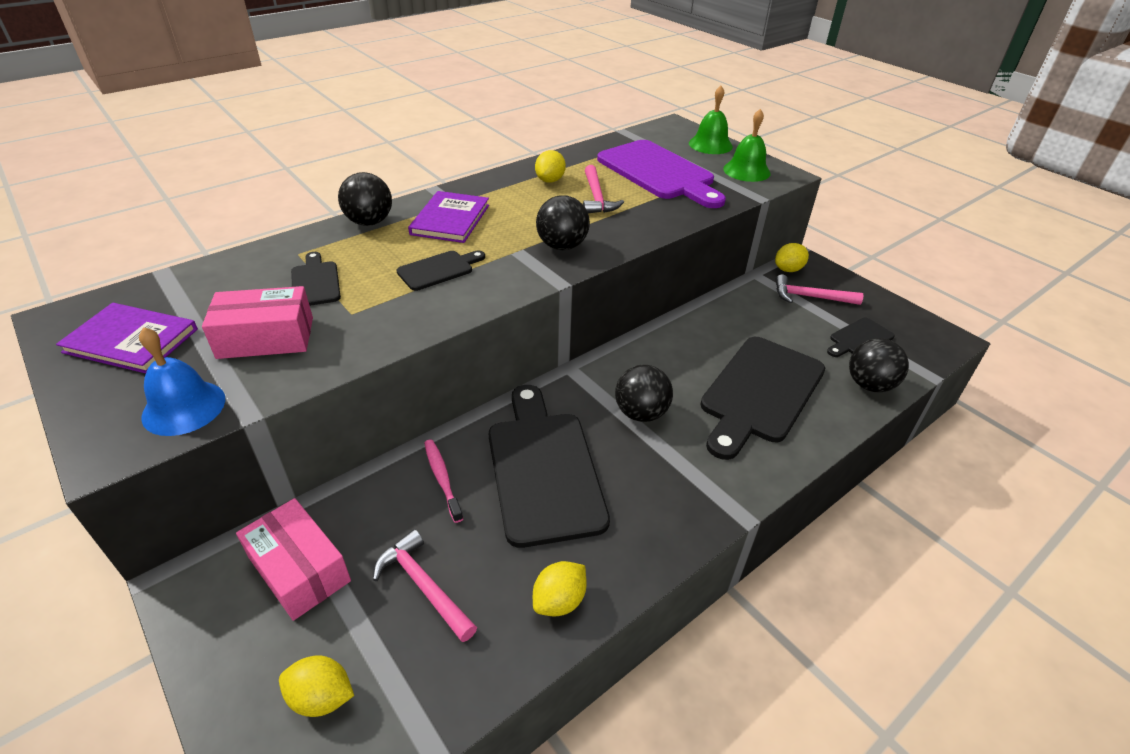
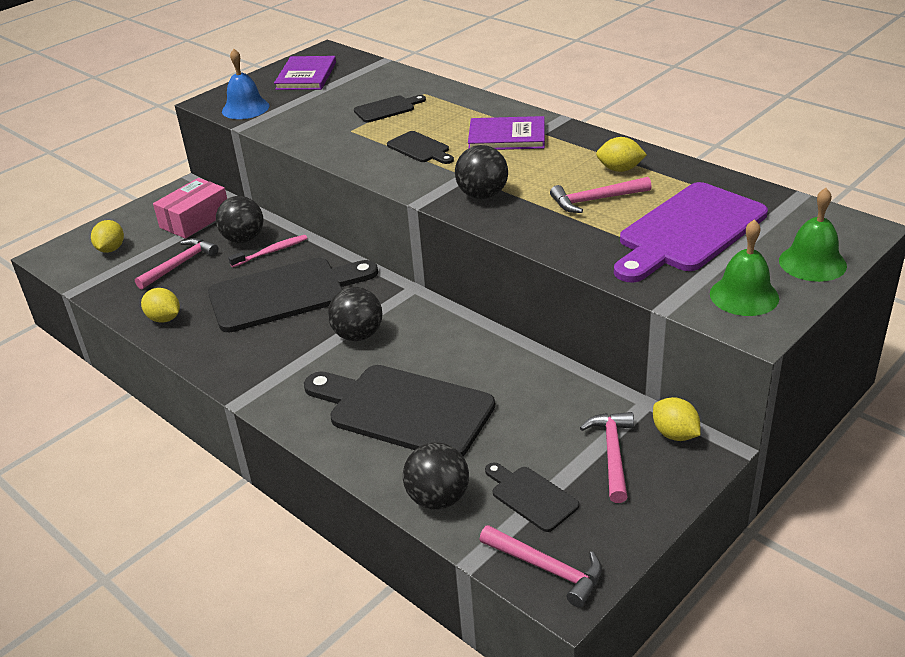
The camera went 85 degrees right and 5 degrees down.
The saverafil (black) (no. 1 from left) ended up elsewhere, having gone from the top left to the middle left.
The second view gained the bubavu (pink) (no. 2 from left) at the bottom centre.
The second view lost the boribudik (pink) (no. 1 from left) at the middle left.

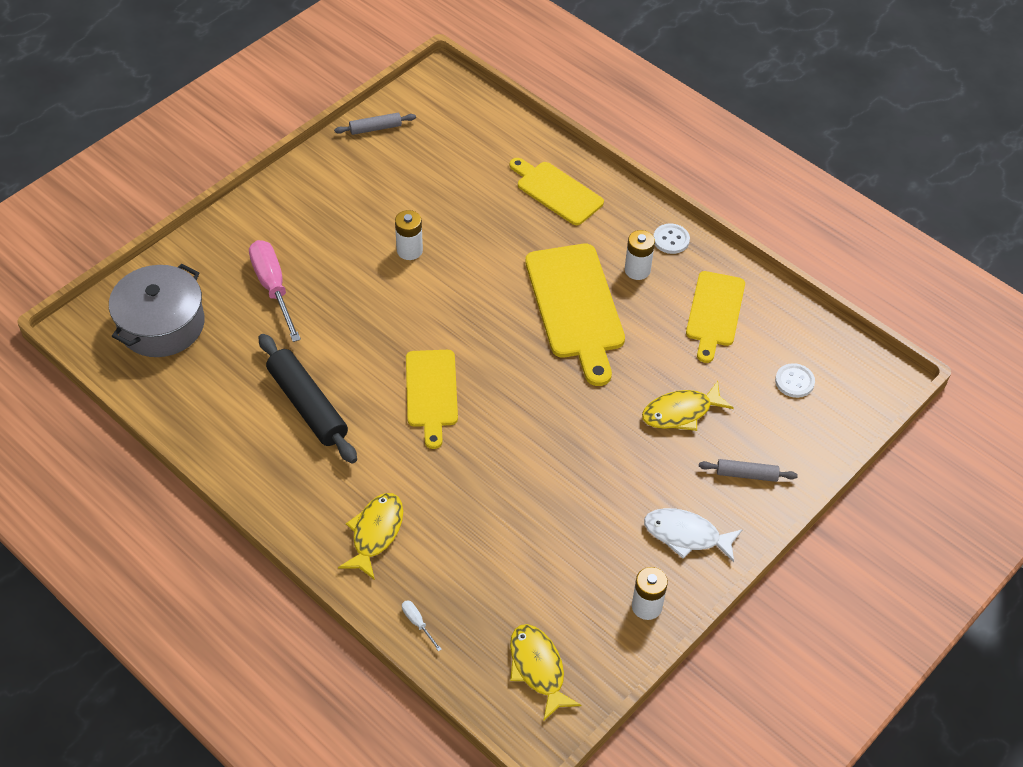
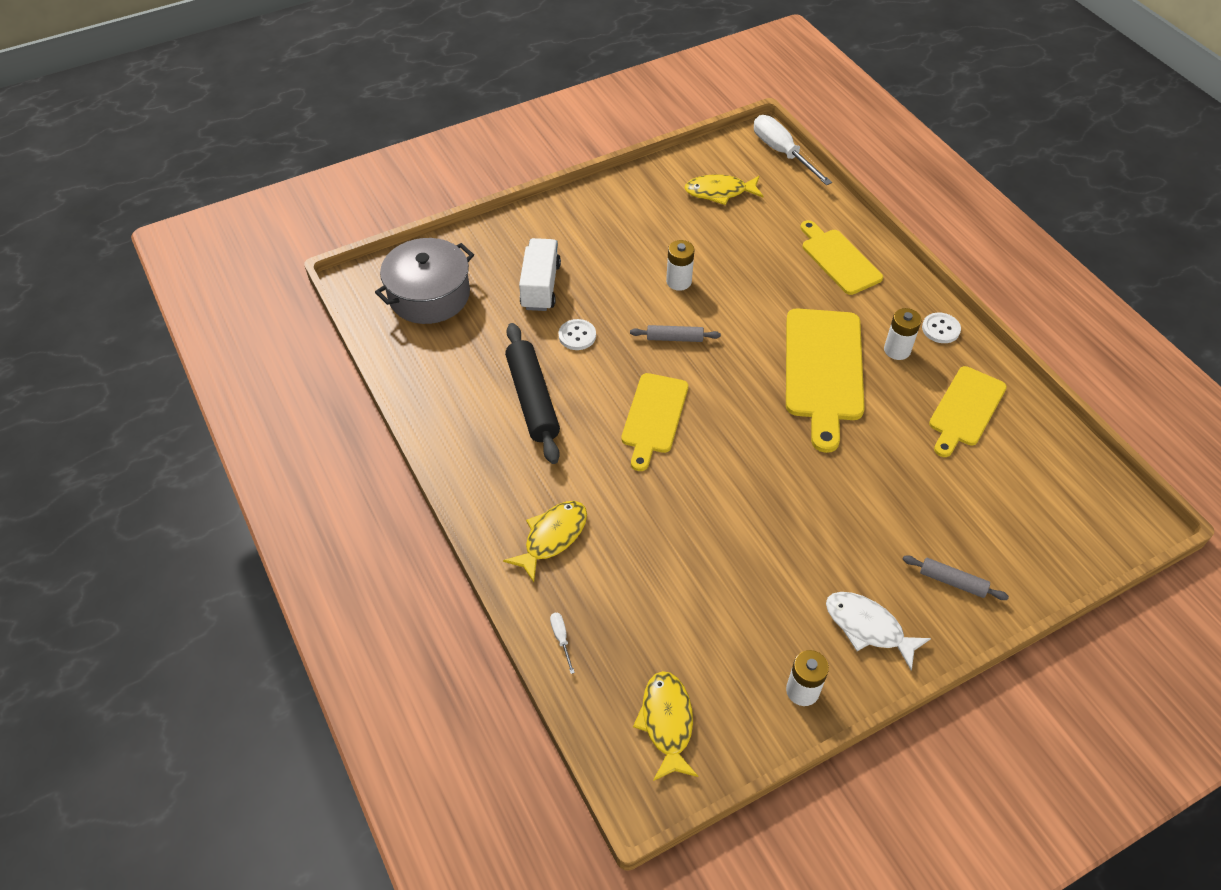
The camera went 20 degrees right and 0 degrees up.
Where the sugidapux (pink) stood at the middle left, the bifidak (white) came to stand at the top centre.
The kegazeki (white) (no. 2 from left in the first image) ended up elsewhere, having gone from the middle right to the centre.
The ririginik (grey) (no. 1 from left) ended up elsewhere, having gone from the top centre to the centre.
The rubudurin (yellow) (no. 3 from left) ended up elsewhere, having gone from the middle right to the top centre.
The second view gained the sugidapux (white) (no. 2 from left) at the top centre.

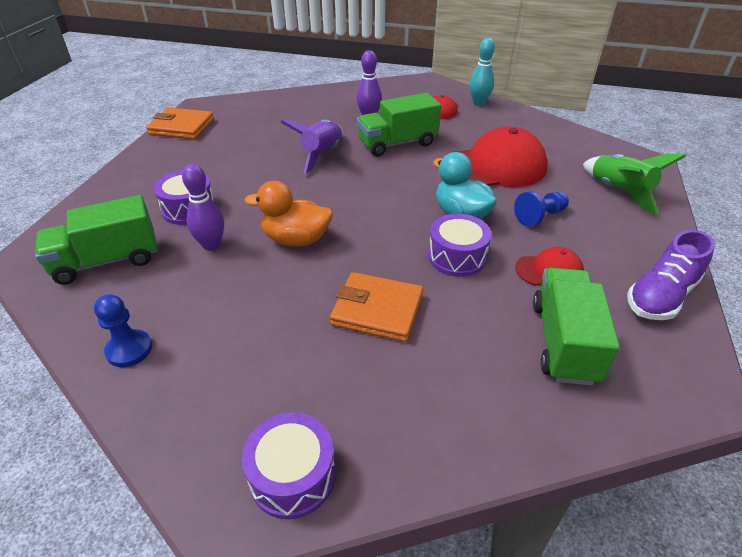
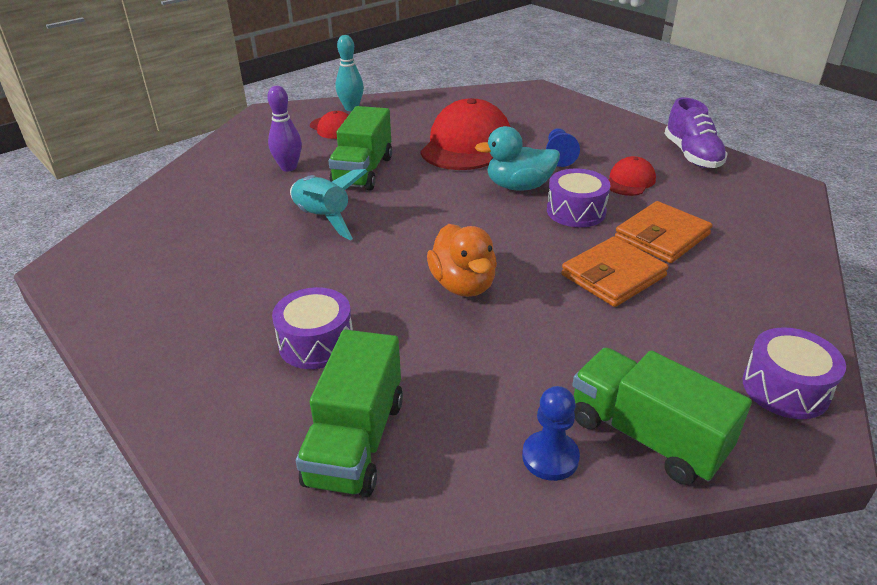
The camera went 55 degrees left and 5 degrees down.
What was the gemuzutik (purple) at the top centre turned into the gemuzutik (turquoise) at the centre.
The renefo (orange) at the centre ended up facing another way, 60 degrees counterclockwise from before.
The bifidak (green) (no. 3 from left) ended up elsewhere, having gone from the middle right to the bottom right.
The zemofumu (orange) (no. 1 from left in the first image) ended up elsewhere, having gone from the top left to the middle right.
The second view lost the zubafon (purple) (no. 1 from left) at the middle left.
The second view lost the gemuzutik (green) at the top right.

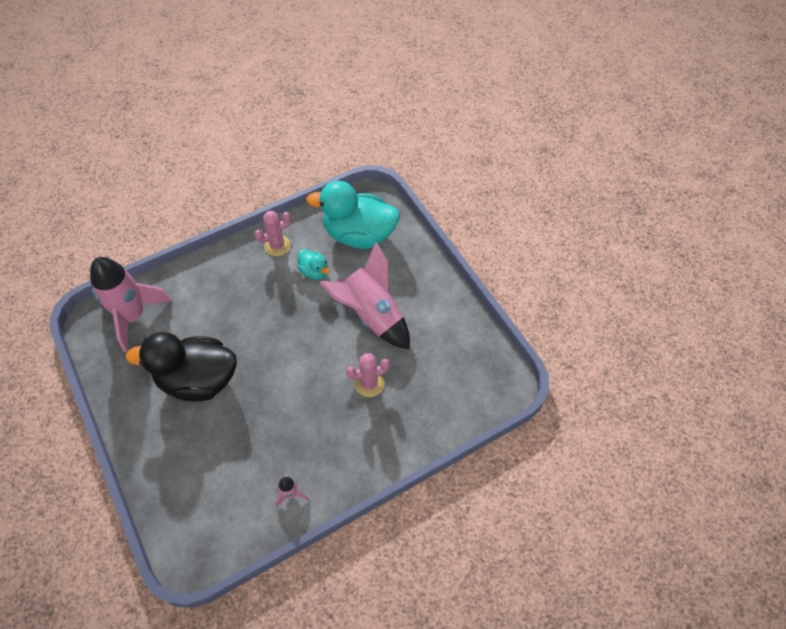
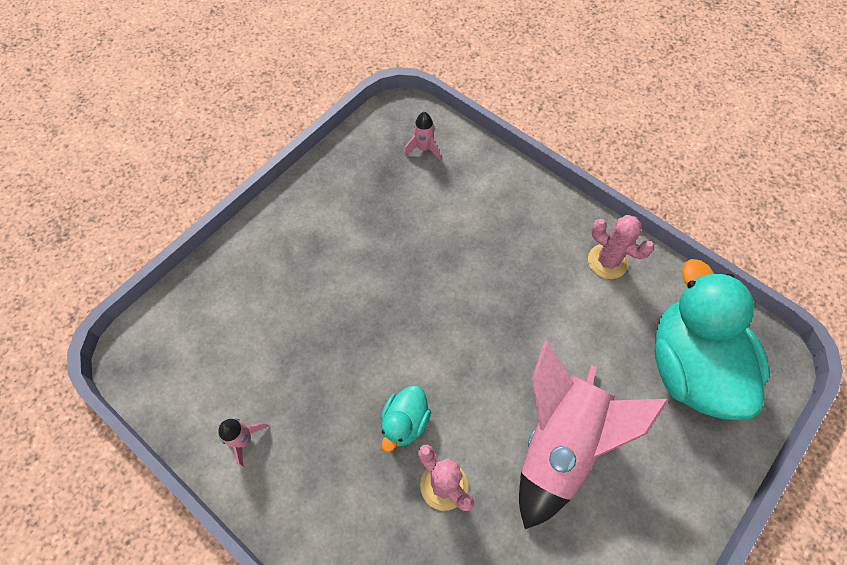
The camera went 70 degrees right and 5 degrees up.
The renefo (turquoise) (no. 1 from left) ended up elsewhere, having gone from the centre to the bottom centre.
The size of the gemuzutik (pink) (no. 1 from left in the first image) at the middle left changed by a factor of 0.41.
The second view lost the renefo (black) at the middle left.

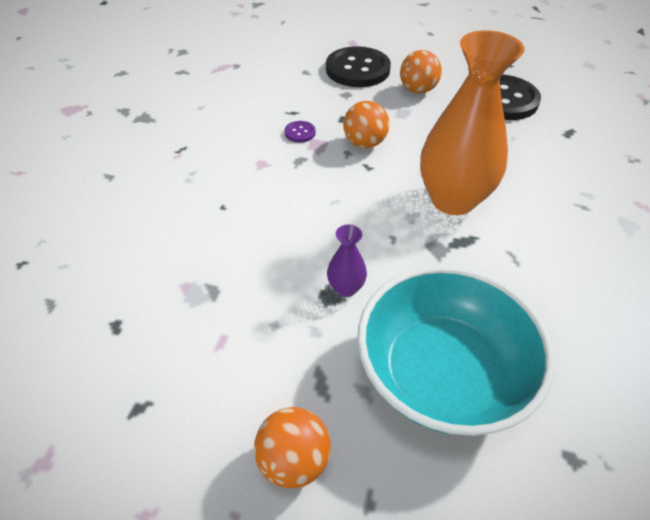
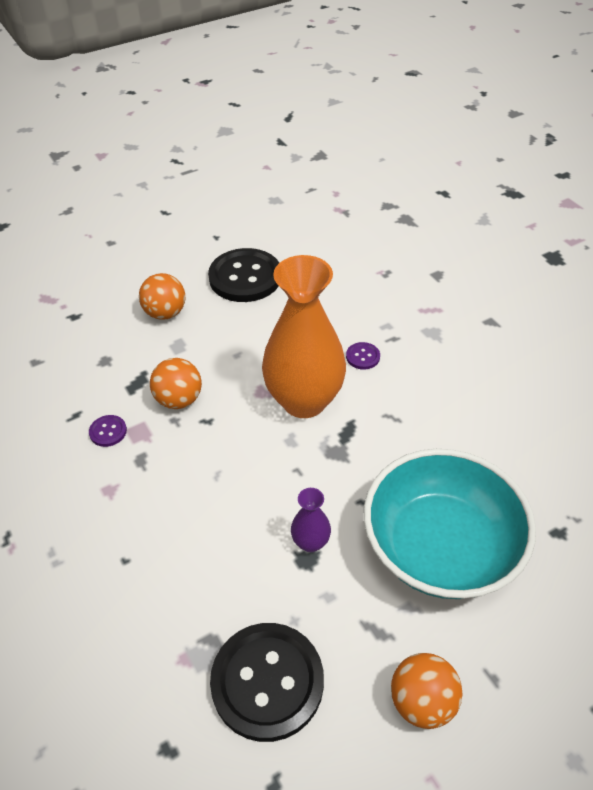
The camera went 45 degrees left and 0 degrees up.
The kegazeki (black) (no. 1 from left in the first image) ended up elsewhere, having gone from the top centre to the bottom centre.
The second view gained the kegazeki (purple) (no. 2 from left) at the centre.

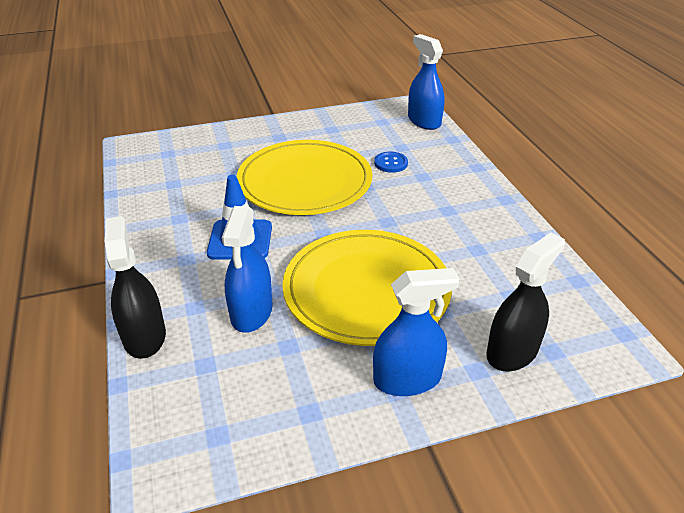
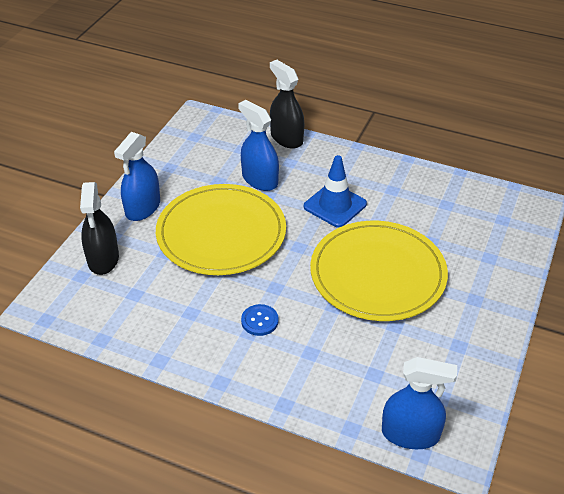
The camera went 130 degrees right and 5 degrees up.
The kegazeki (blue) ended up elsewhere, having gone from the top centre to the centre.
The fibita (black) (no. 1 from left in the first image) at the middle left ended up facing another way, 150 degrees counterclockwise from before.

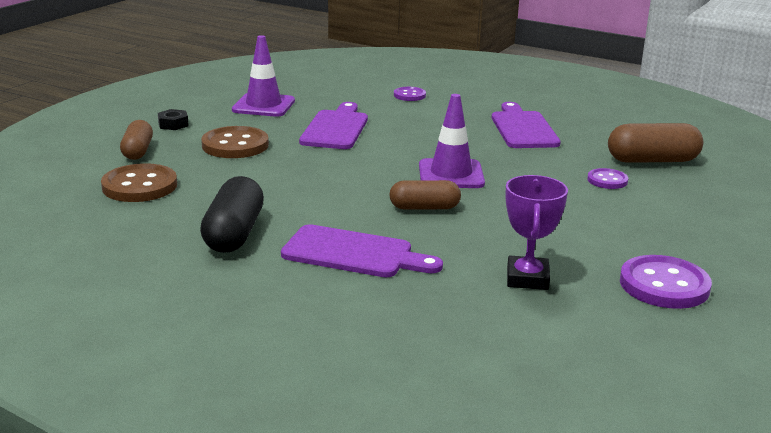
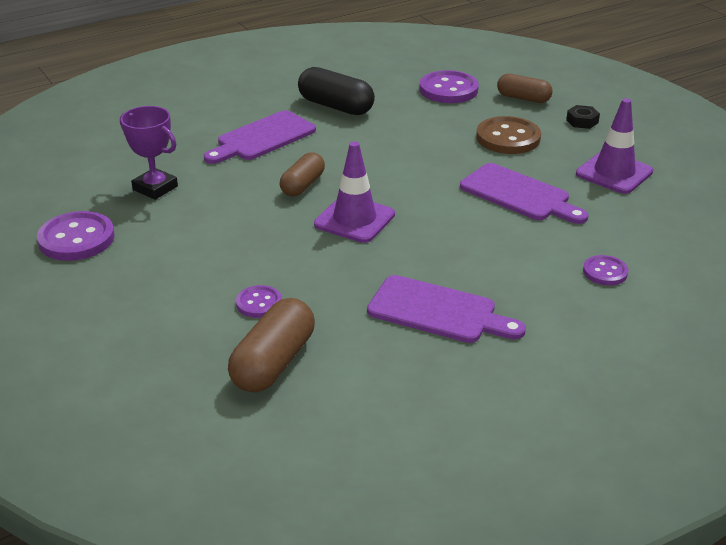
The camera went 120 degrees right and 10 degrees up.
What was the kegazeki (brown) (no. 1 from left) at the middle left turned into the kegazeki (purple) (no. 3 from left) at the top centre.

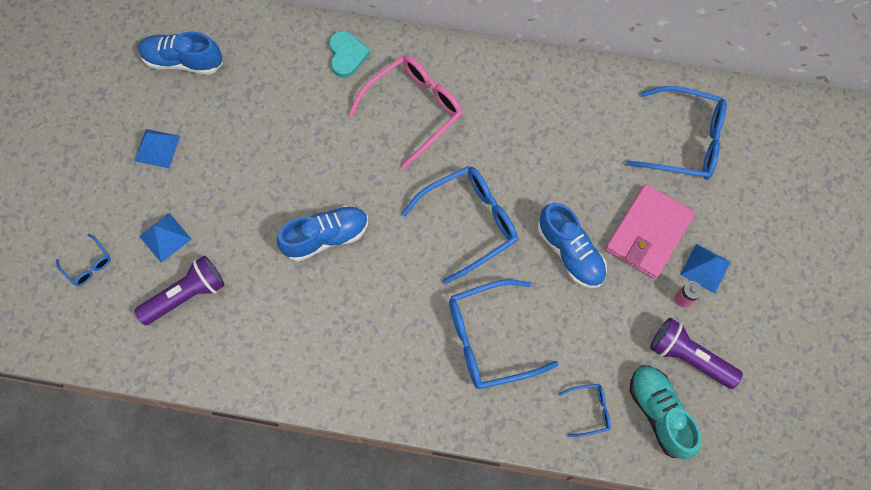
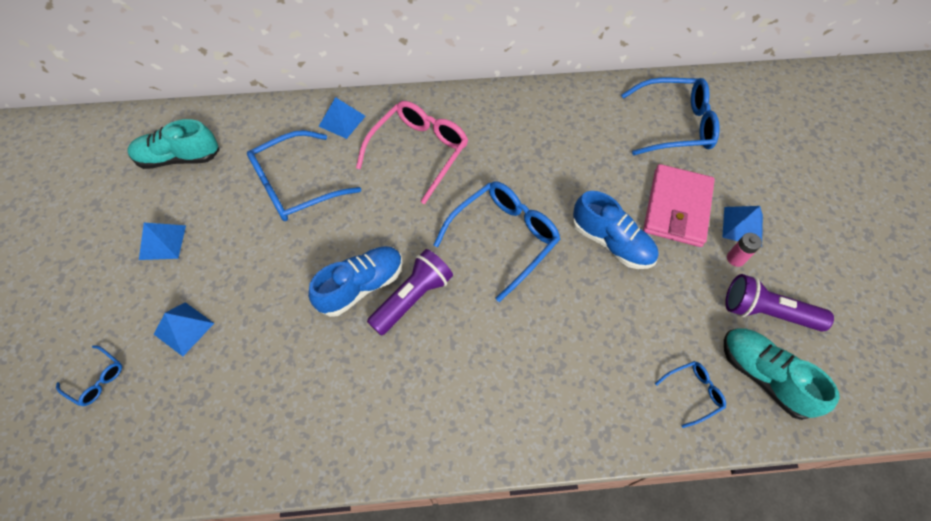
The camera went 15 degrees left and 10 degrees down.
What was the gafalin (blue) (no. 1 from left) at the top left turned into the gafalin (turquoise) (no. 1 from left) at the top left.
The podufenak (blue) (no. 3 from left in the first image) ended up elsewhere, having gone from the bottom centre to the middle left.
Where the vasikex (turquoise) stood at the top centre, the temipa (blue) (no. 3 from left) came to stand at the top centre.
The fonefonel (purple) (no. 1 from left) ended up elsewhere, having gone from the middle left to the centre.

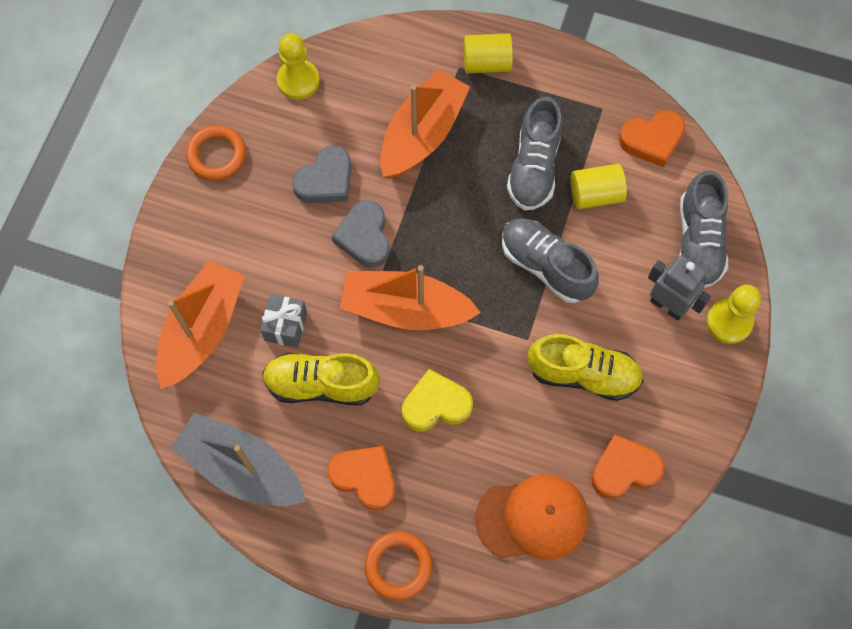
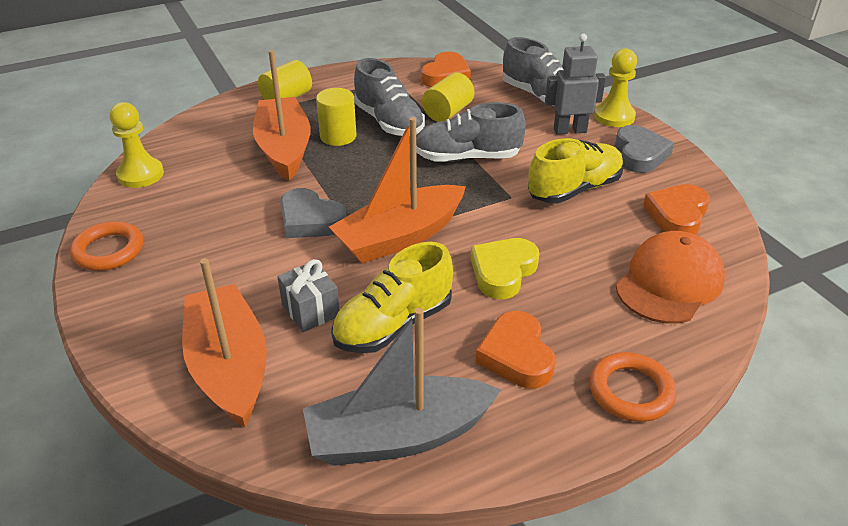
The camera went 45 degrees left and 30 degrees down.
The second view gained the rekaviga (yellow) (no. 2 from left) at the top centre.
The vasikex (orange) (no. 1 from left in the first image) at the bottom centre ended up facing another way, 90 degrees counterclockwise from before.
The vasikex (grey) (no. 1 from left in the first image) ended up elsewhere, having gone from the top centre to the top right.

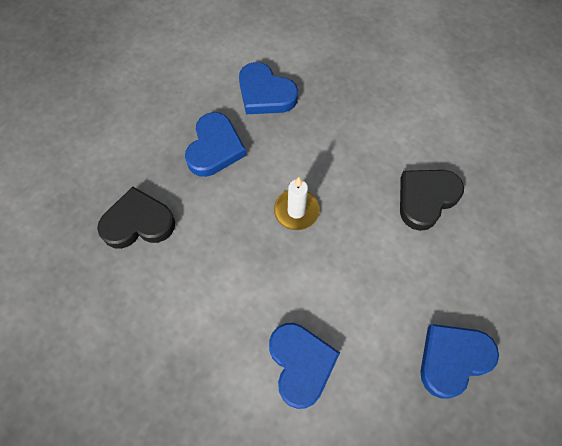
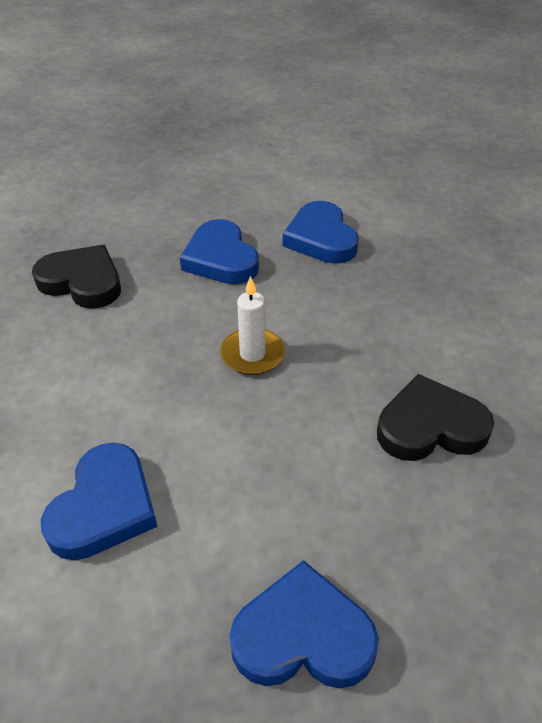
The camera went 35 degrees right and 20 degrees down.
The vasikex (blue) (no. 1 from left in the first image) at the top centre ended up facing another way, 105 degrees clockwise from before.

